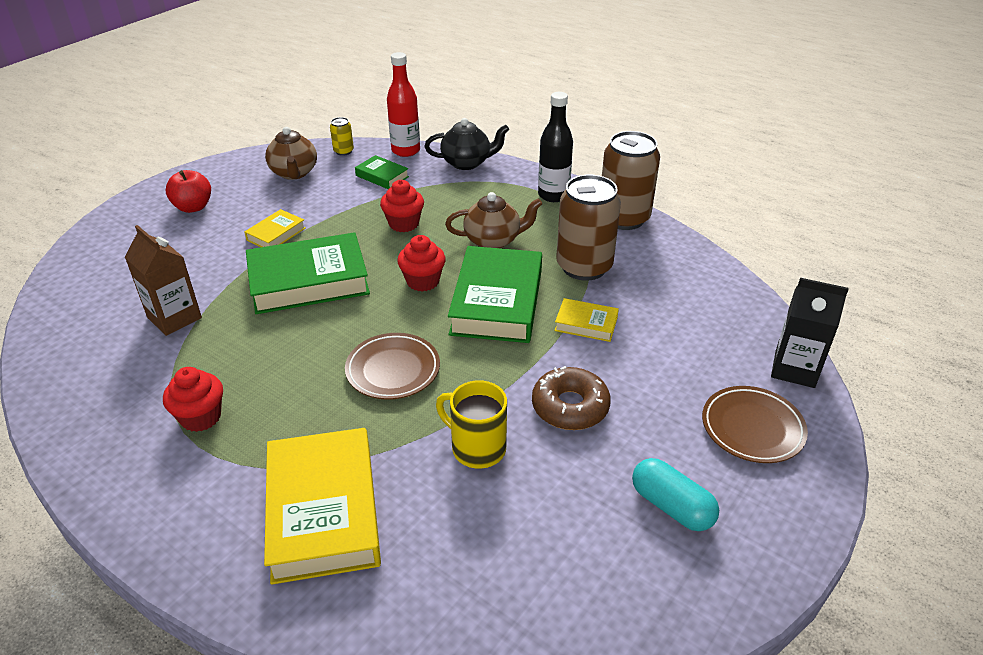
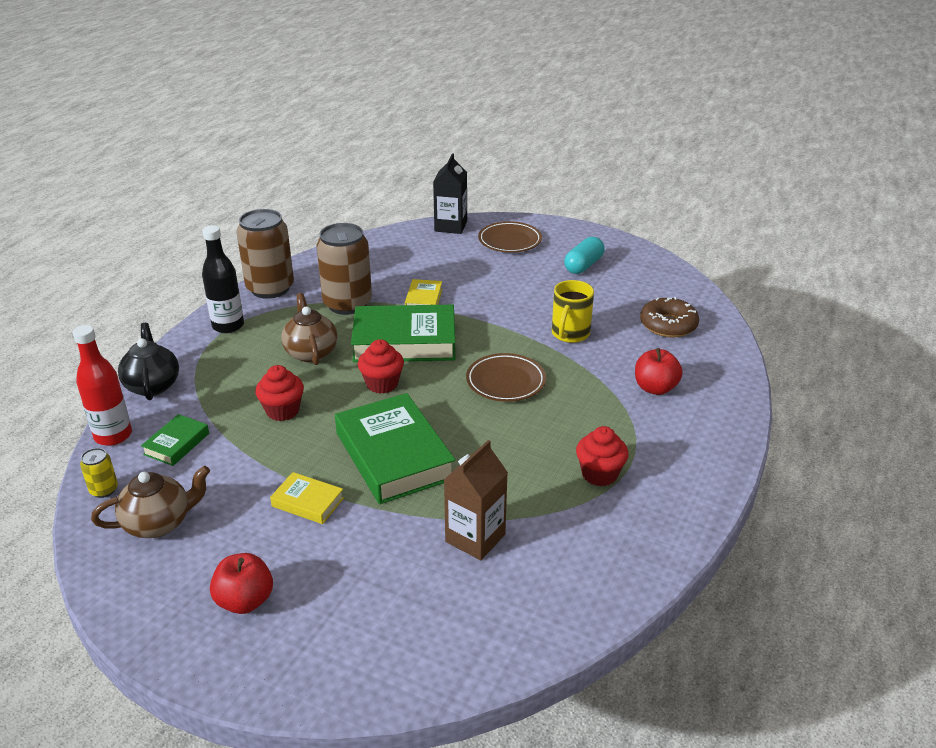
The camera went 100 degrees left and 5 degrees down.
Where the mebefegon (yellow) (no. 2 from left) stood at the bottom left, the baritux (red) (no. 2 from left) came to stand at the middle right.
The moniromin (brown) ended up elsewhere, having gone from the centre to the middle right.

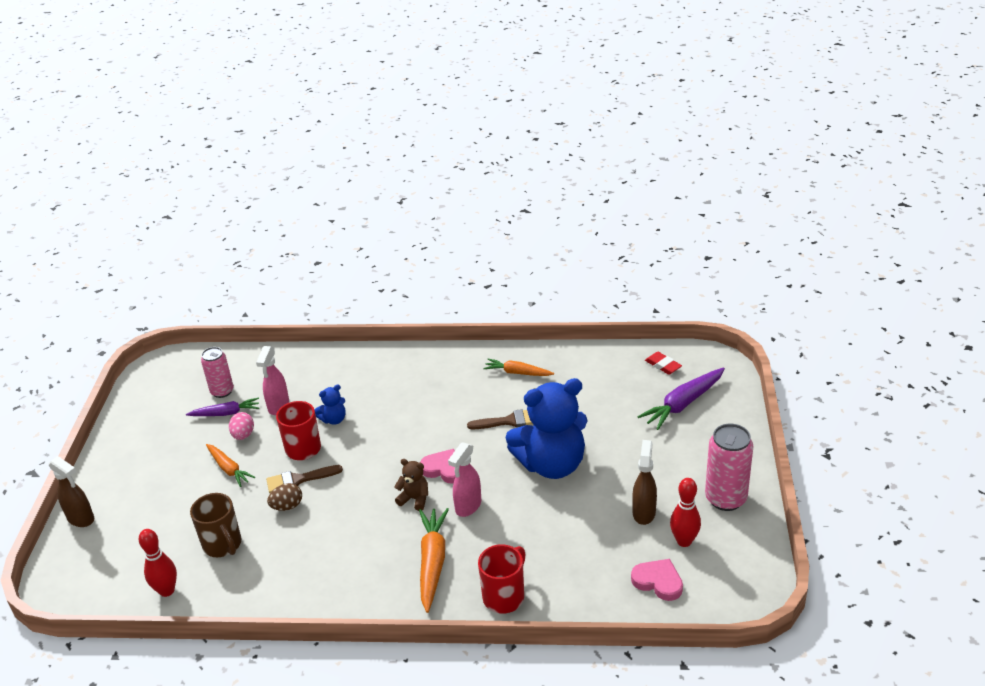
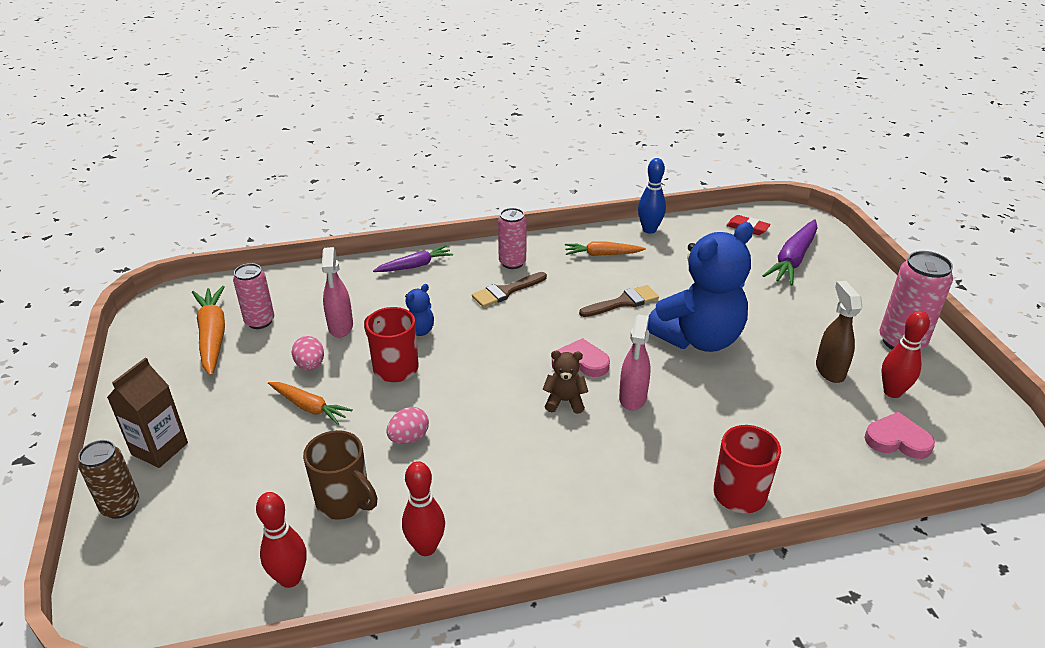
The camera went 20 degrees left and 0 degrees up.
Where the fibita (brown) (no. 1 from left) stood at the bottom left, the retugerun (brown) came to stand at the bottom left.
The second view gained the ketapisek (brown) at the middle left.
The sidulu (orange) (no. 2 from left in the first image) ended up elsewhere, having gone from the bottom centre to the middle left.
The sidulu (purple) (no. 1 from left) ended up elsewhere, having gone from the middle left to the centre.
What was the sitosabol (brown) at the bottom left turned into the sitosabol (pink) (no. 2 from left) at the centre.
The second view gained the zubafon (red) (no. 2 from left) at the bottom centre.
The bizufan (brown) (no. 1 from left) ended up elsewhere, having gone from the bottom left to the centre.
The second view gained the retugerun (pink) (no. 2 from left) at the centre.
The second view gained the zubafon (blue) at the top centre.

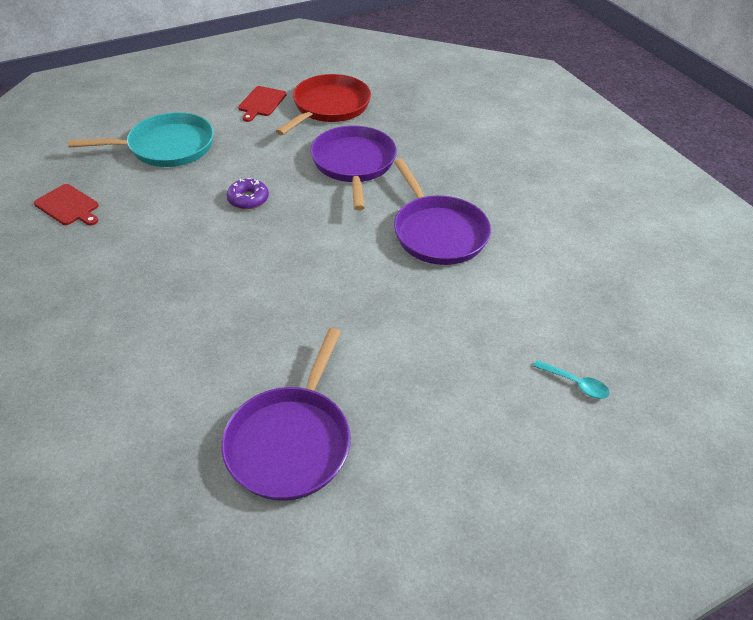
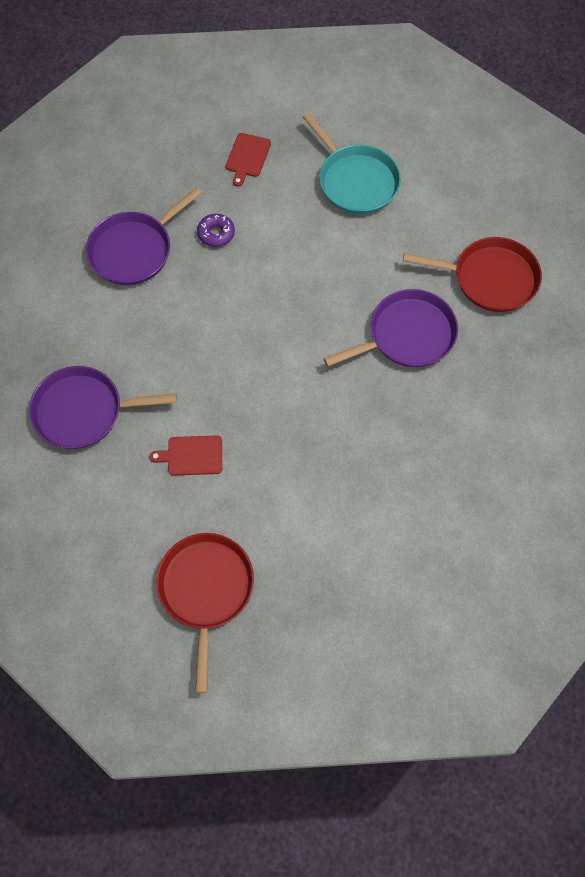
The camera went 70 degrees right and 20 degrees up.
The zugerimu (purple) (no. 3 from left in the first image) ended up elsewhere, having gone from the centre to the top left.
The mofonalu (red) (no. 2 from left in the first image) ended up elsewhere, having gone from the top centre to the middle left.
Where the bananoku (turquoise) stood at the middle right, the zugerimu (red) (no. 1 from left) came to stand at the bottom centre.
The moniromin (purple) ended up elsewhere, having gone from the top left to the top centre.

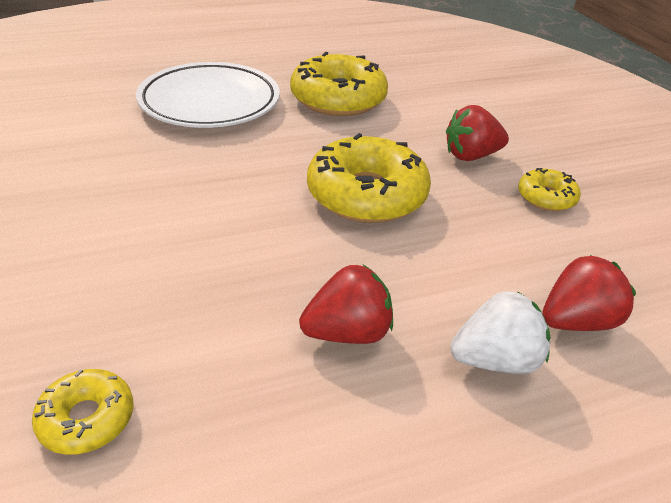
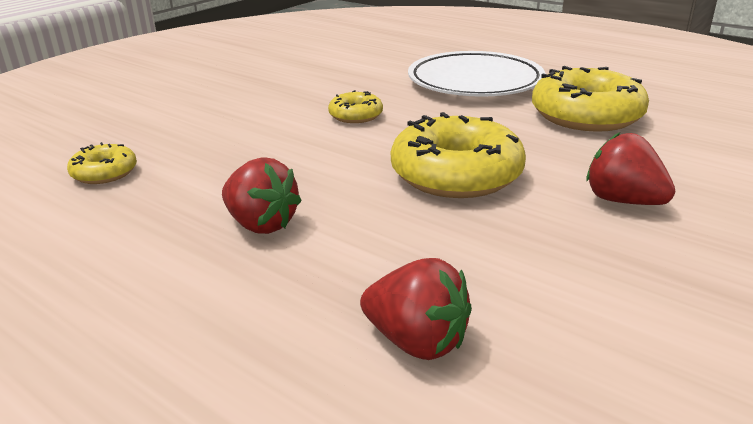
The camera went 60 degrees right and 10 degrees down.
The moniromin (yellow) (no. 4 from left in the first image) ended up elsewhere, having gone from the middle right to the top centre.
The second view lost the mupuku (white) at the middle right.

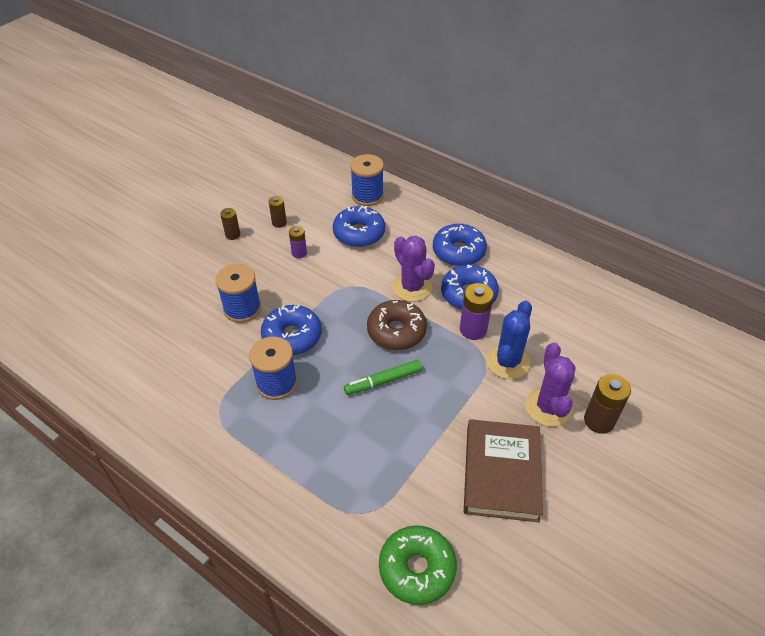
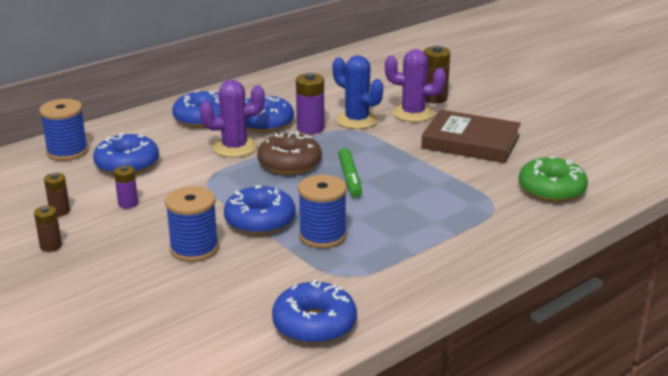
The camera went 75 degrees left and 20 degrees down.
The second view gained the moniromin (blue) (no. 5 from left) at the bottom centre.

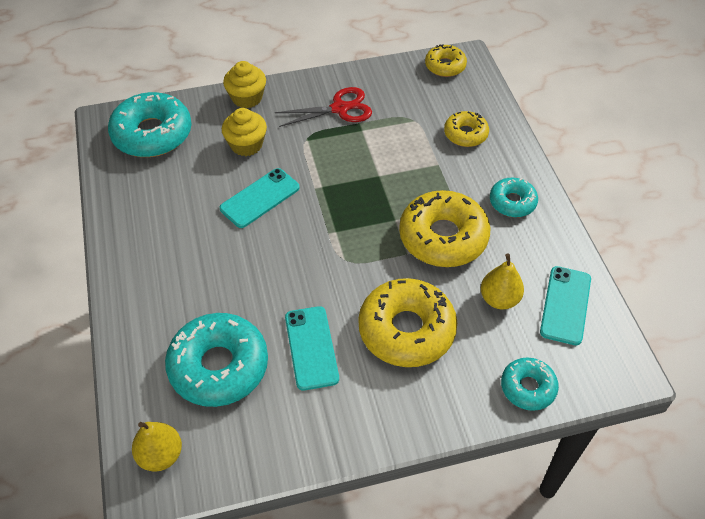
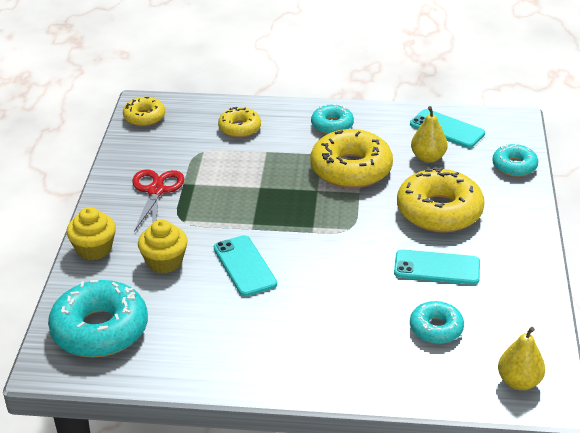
The camera went 70 degrees left and 15 degrees down.
The size of the moniromin (turquoise) (no. 2 from left in the first image) at the bottom left changed by a factor of 0.55.

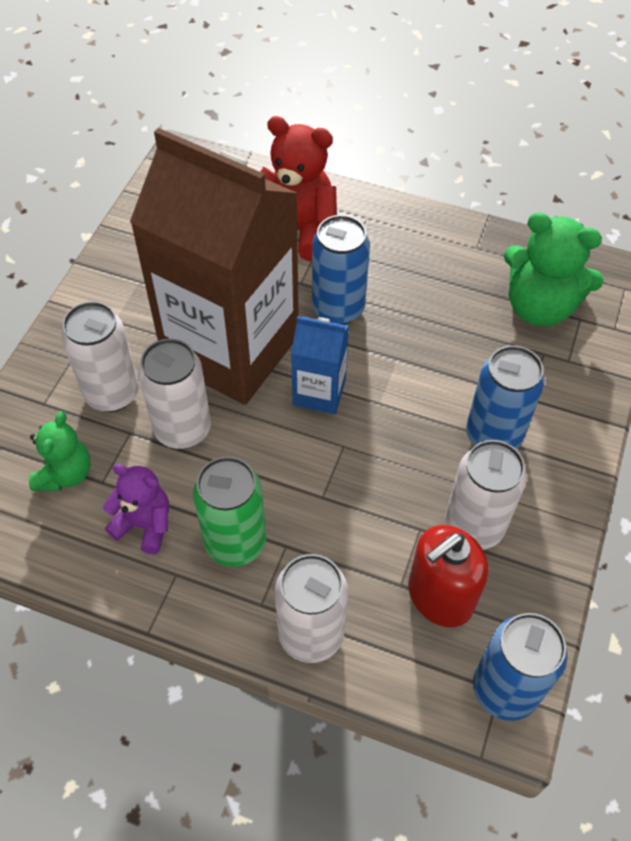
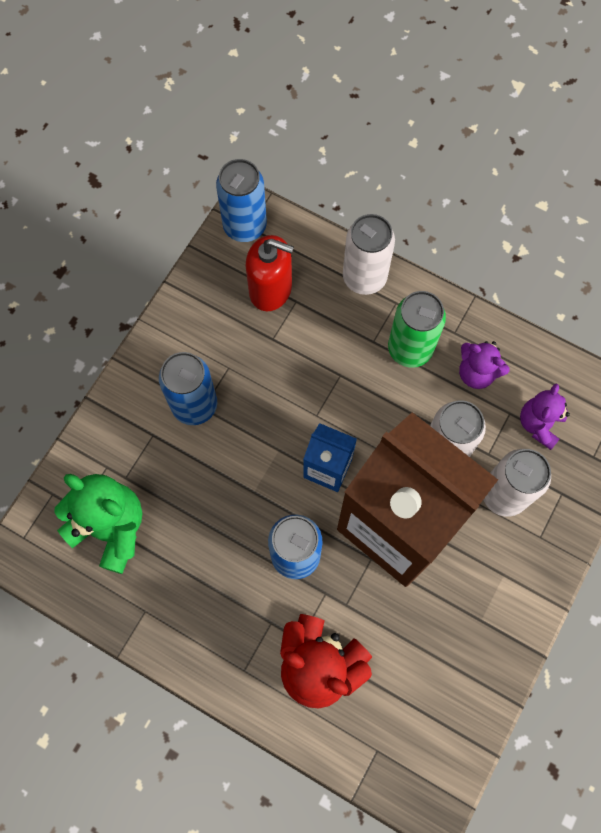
The camera went 170 degrees left and 15 degrees up.
The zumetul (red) at the bottom right ended up facing another way, 45 degrees clockwise from before.
What was the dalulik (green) (no. 1 from left) at the middle left turned into the dalulik (purple) (no. 2 from left) at the middle right.
The second view lost the retugerun (white) (no. 4 from left) at the middle right.

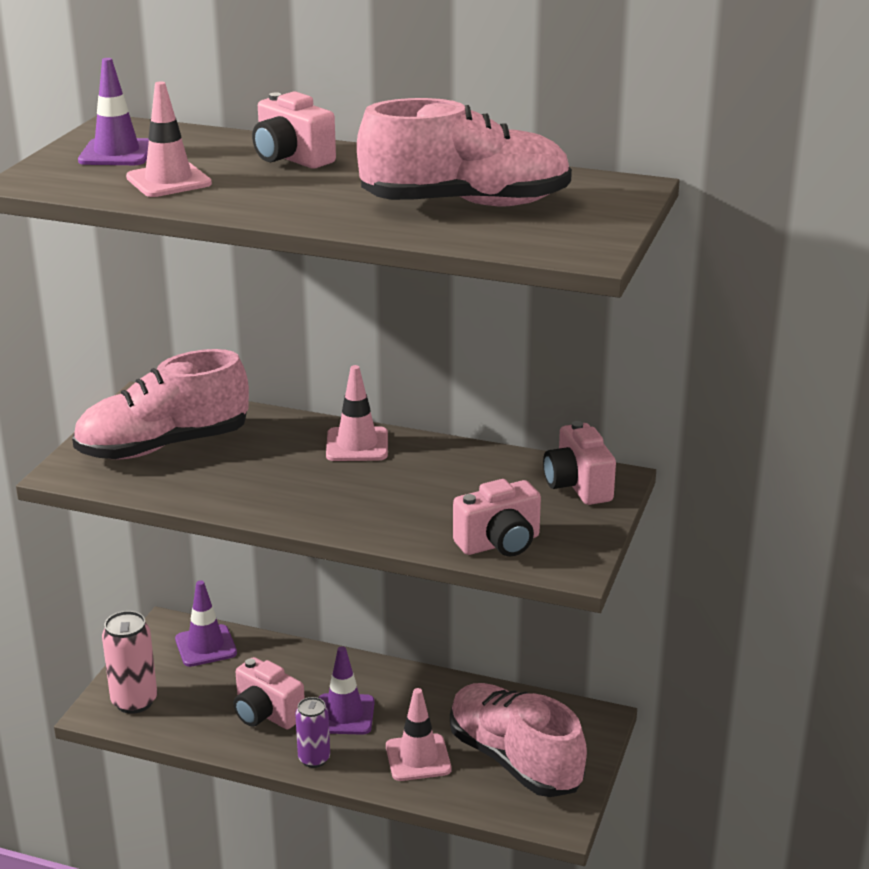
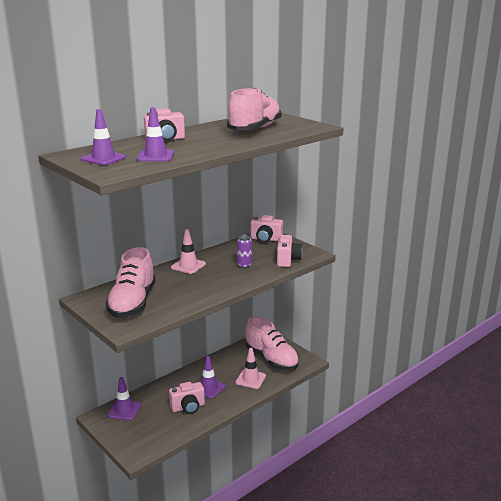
The camera went 60 degrees left and 5 degrees down.
What was the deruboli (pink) (no. 1 from left) at the top left turned into the deruboli (purple) (no. 3 from left) at the top left.
The retugerun (purple) ended up elsewhere, having gone from the bottom centre to the centre.
The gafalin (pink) (no. 3 from left) at the bottom centre ended up facing another way, 120 degrees counterclockwise from before.
The second view lost the retugerun (pink) at the bottom left.

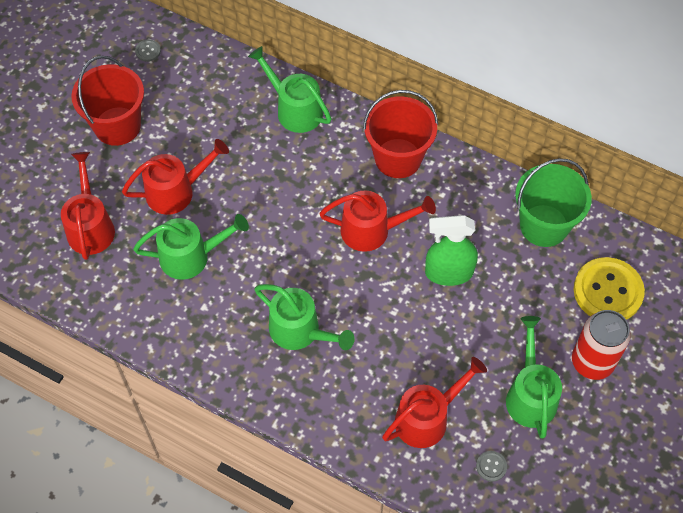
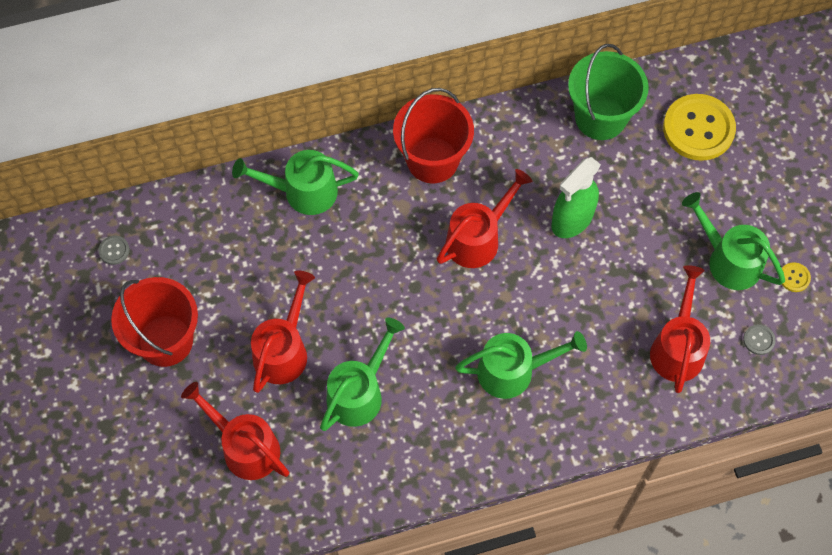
The camera went 45 degrees left and 5 degrees up.
The second view gained the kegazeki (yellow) (no. 2 from left) at the middle right.
The second view lost the retugerun (red) at the bottom right.

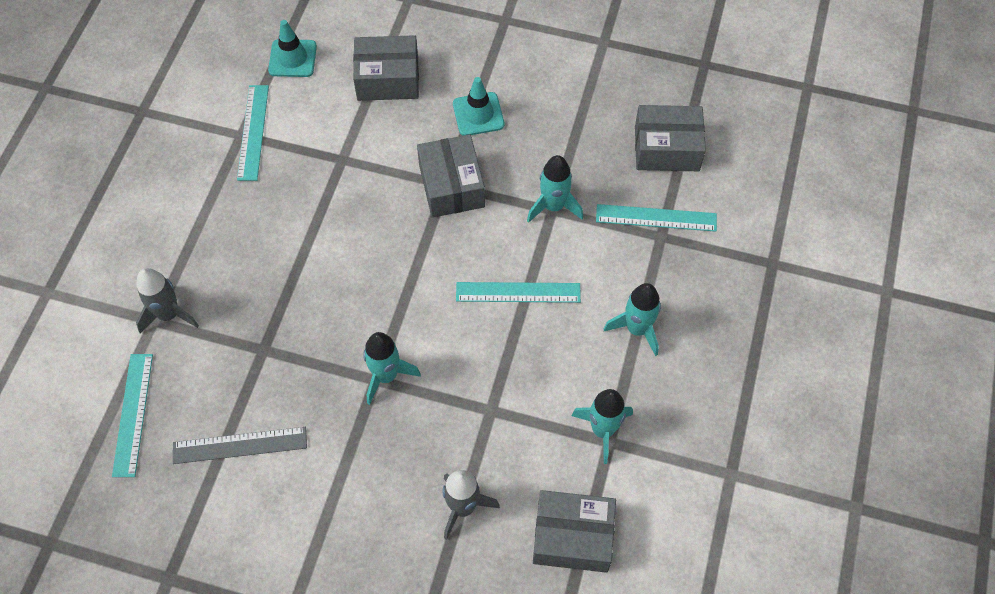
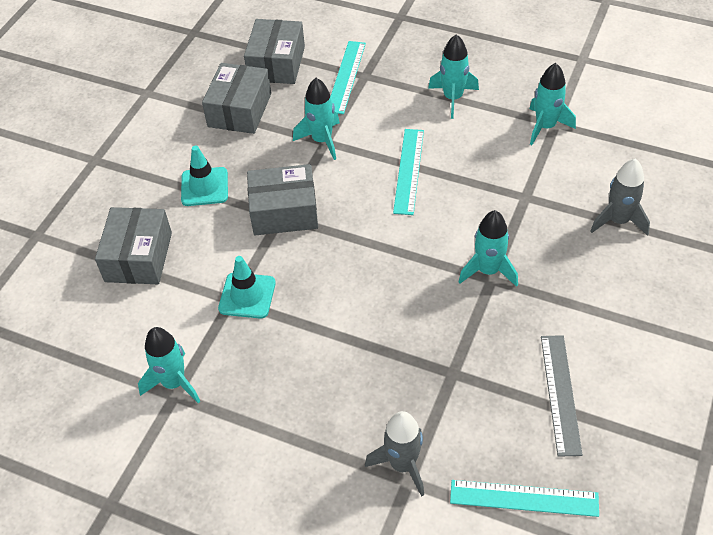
The camera went 80 degrees left and 10 degrees down.
Where the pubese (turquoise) (no. 2 from left) stood at the top left, the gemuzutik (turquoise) (no. 1 from left) came to stand at the bottom left.
The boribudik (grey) (no. 3 from left in the first image) ended up elsewhere, having gone from the bottom centre to the top left.
The deruboli (turquoise) (no. 1 from left in the first image) ended up elsewhere, having gone from the top left to the centre.

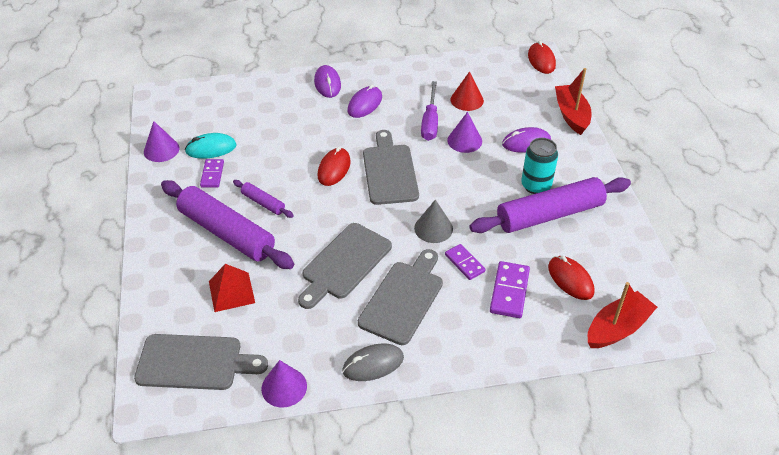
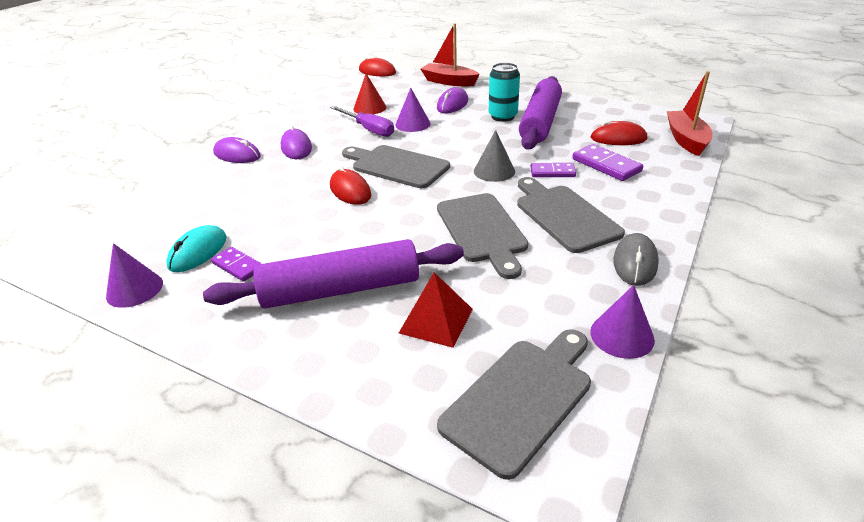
The camera went 50 degrees left and 10 degrees down.
The second view lost the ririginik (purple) (no. 2 from left) at the centre.

